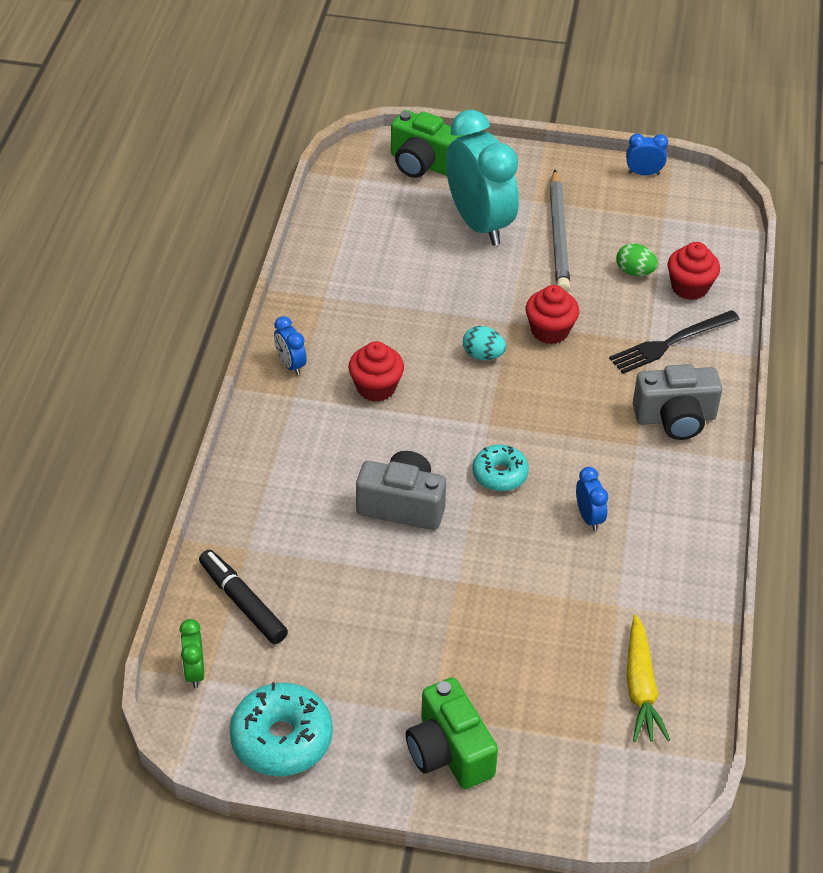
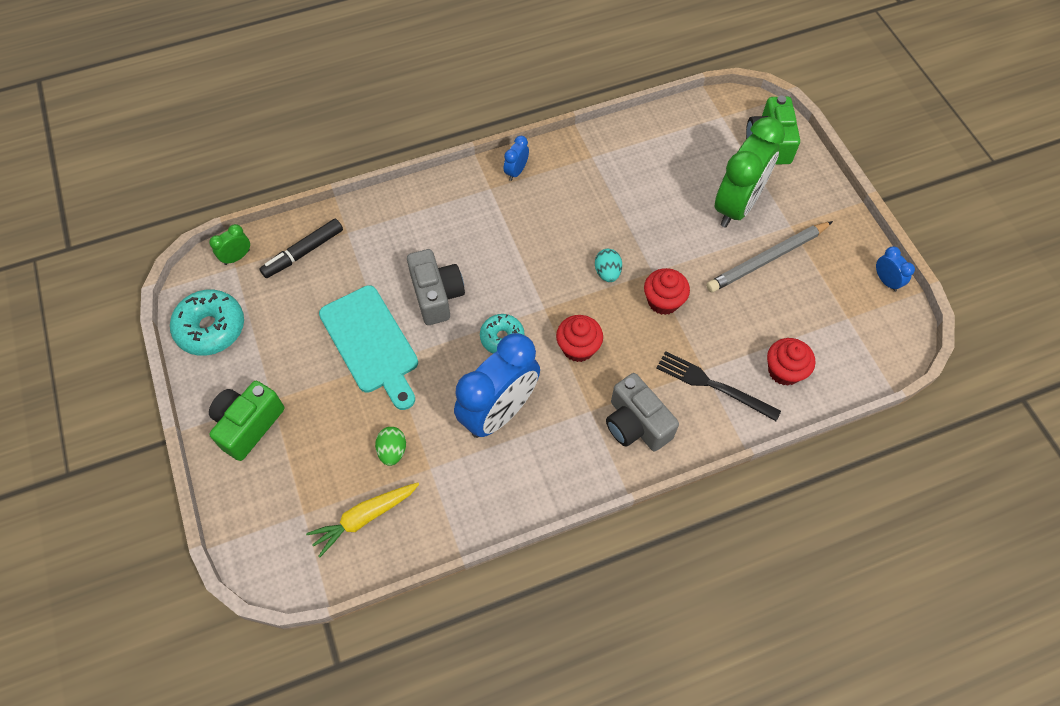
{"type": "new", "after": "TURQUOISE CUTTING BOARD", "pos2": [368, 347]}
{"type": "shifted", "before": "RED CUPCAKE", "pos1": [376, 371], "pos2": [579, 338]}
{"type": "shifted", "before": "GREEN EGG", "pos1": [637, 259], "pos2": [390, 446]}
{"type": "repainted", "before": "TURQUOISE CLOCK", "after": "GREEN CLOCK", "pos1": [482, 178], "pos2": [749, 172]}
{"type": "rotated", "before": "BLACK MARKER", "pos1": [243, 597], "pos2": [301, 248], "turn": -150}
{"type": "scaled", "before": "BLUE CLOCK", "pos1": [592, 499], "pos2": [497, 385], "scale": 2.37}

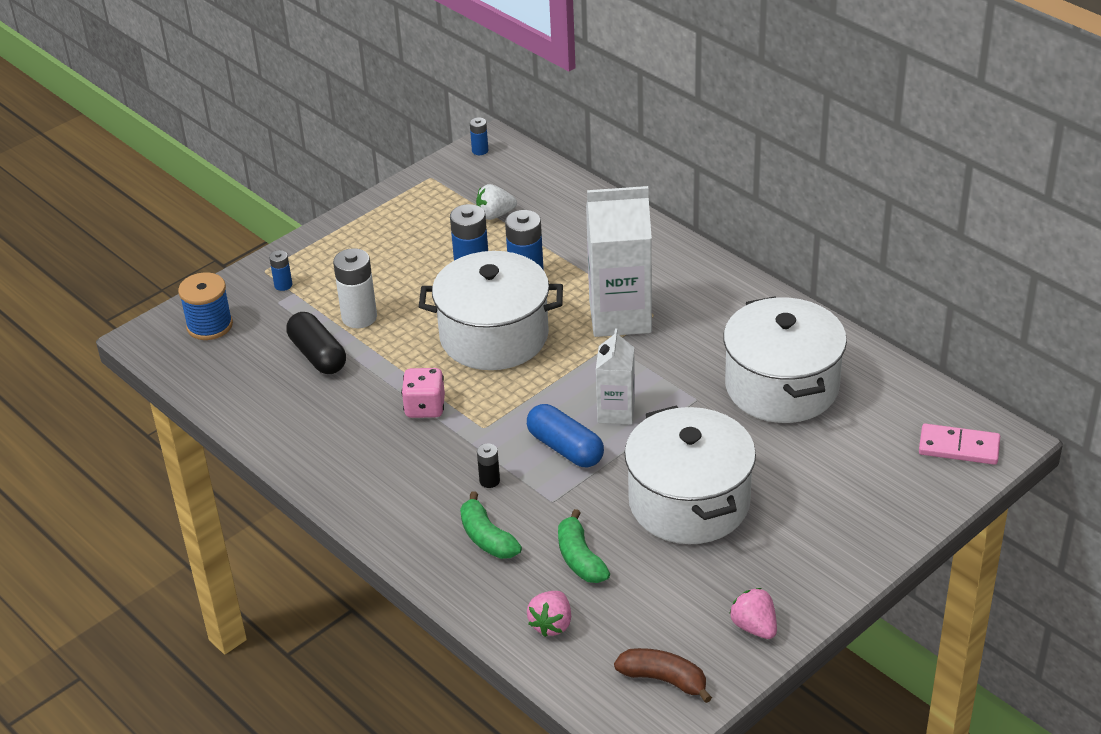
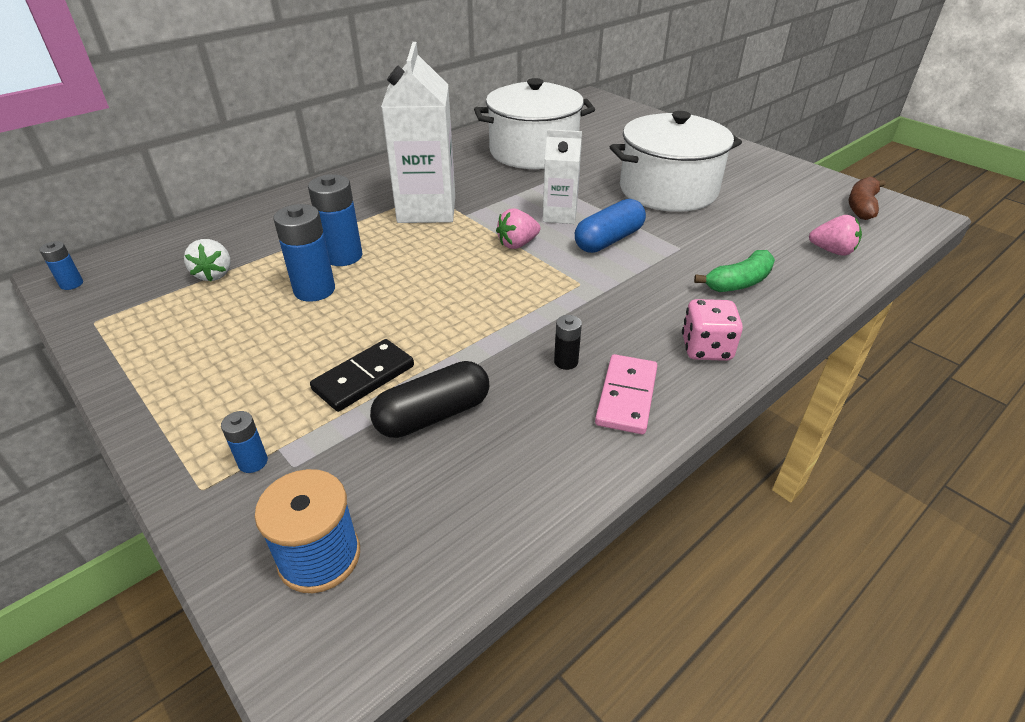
{"type": "gone", "before": "WHITE POT", "pos1": [491, 310]}
{"type": "gone", "before": "GREEN BANANA", "pos1": [584, 546]}
{"type": "shifted", "before": "PINK DICE", "pos1": [423, 393], "pos2": [712, 330]}
{"type": "shifted", "before": "BLACK BATTERY", "pos1": [488, 465], "pos2": [568, 342]}
{"type": "shifted", "before": "PINK STRAWBERRY", "pos1": [753, 613], "pos2": [518, 228]}
{"type": "shifted", "before": "PINK DOMINO", "pos1": [959, 444], "pos2": [626, 394]}
{"type": "swapped", "before": "WHITE BATTERY", "after": "BLACK DOMINO", "pos1": [355, 288], "pos2": [362, 375]}

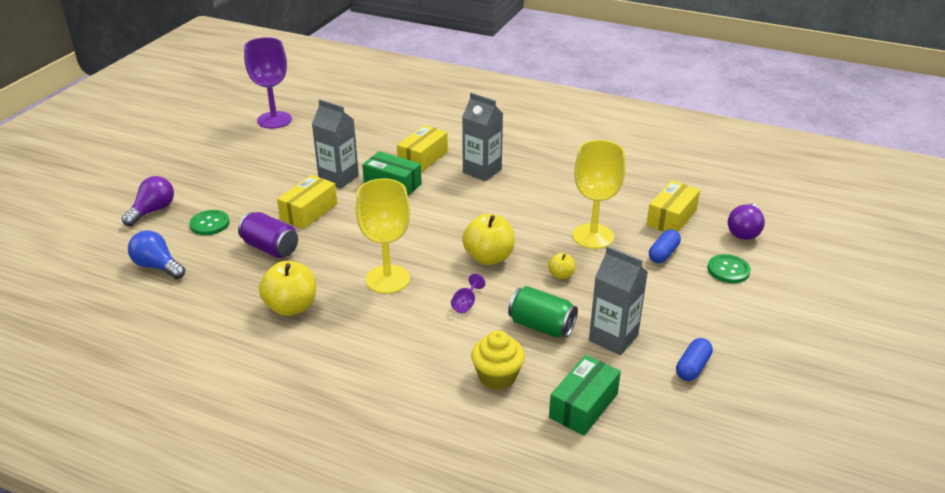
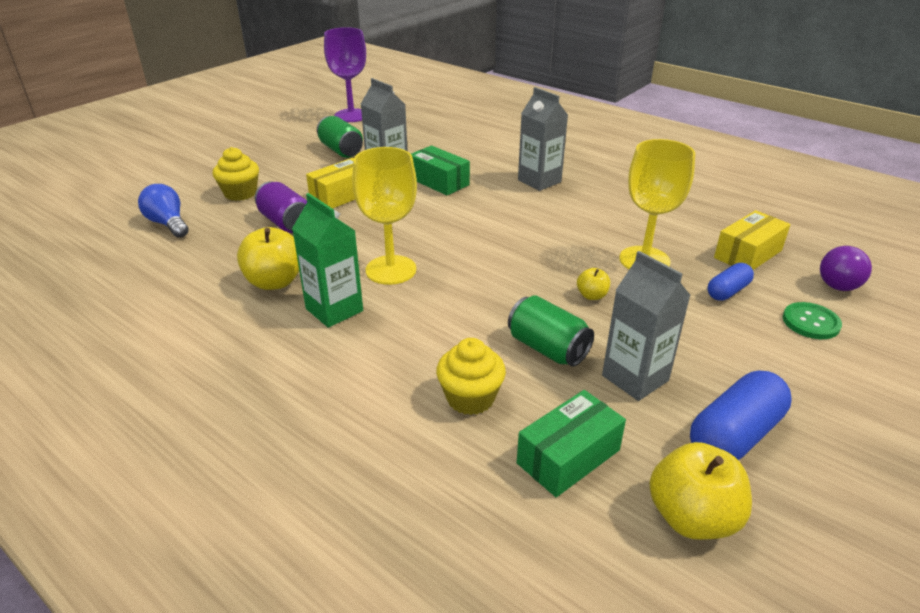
{"type": "gone", "before": "PURPLE LIGHT BULB", "pos1": [148, 201]}
{"type": "gone", "before": "YELLOW BOX", "pos1": [422, 149]}
{"type": "gone", "before": "PURPLE GOBLET", "pos1": [468, 293]}
{"type": "new", "after": "GREEN CARTON", "pos2": [327, 260]}
{"type": "new", "after": "GREEN CAN", "pos2": [340, 137]}
{"type": "shifted", "before": "YELLOW APPLE", "pos1": [488, 239], "pos2": [700, 491]}
{"type": "swapped", "before": "GREEN BUTTON", "after": "YELLOW CUPCAKE", "pos1": [209, 222], "pos2": [236, 174]}
{"type": "scaled", "before": "BLUE CAPSULE", "pos1": [694, 359], "pos2": [741, 415], "scale": 1.7}

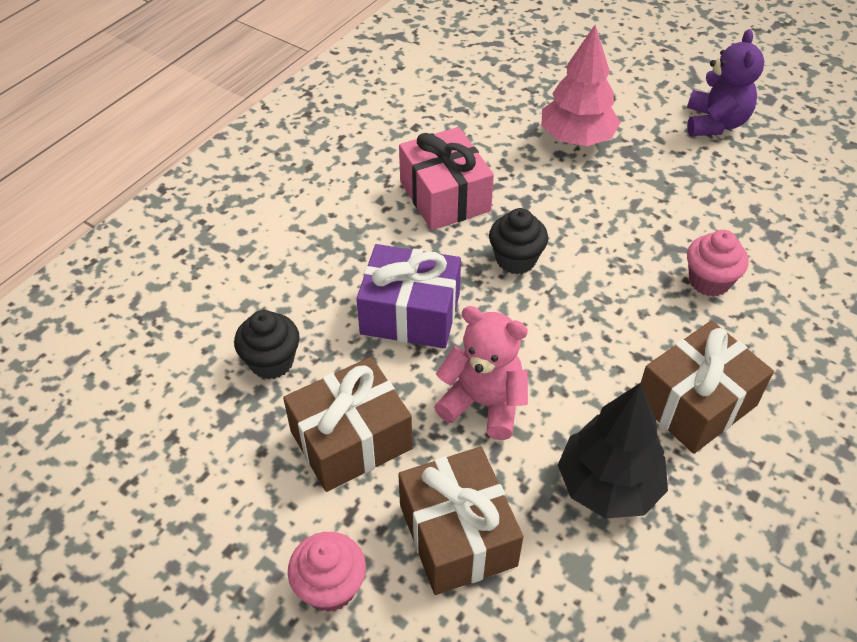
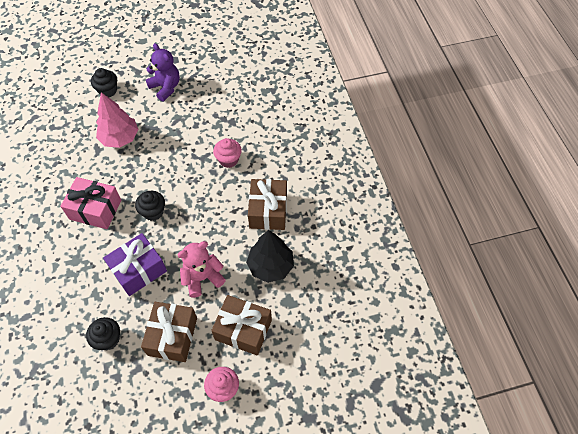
{"type": "new", "after": "BLACK CUPCAKE", "pos2": [104, 82]}

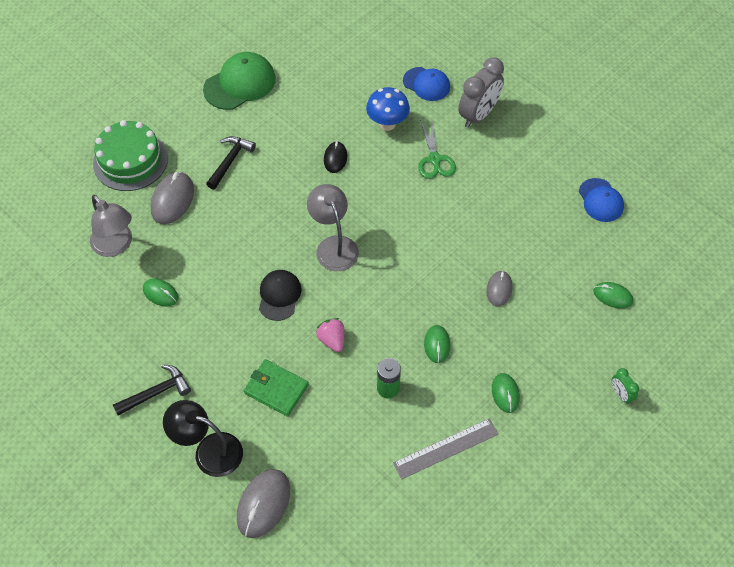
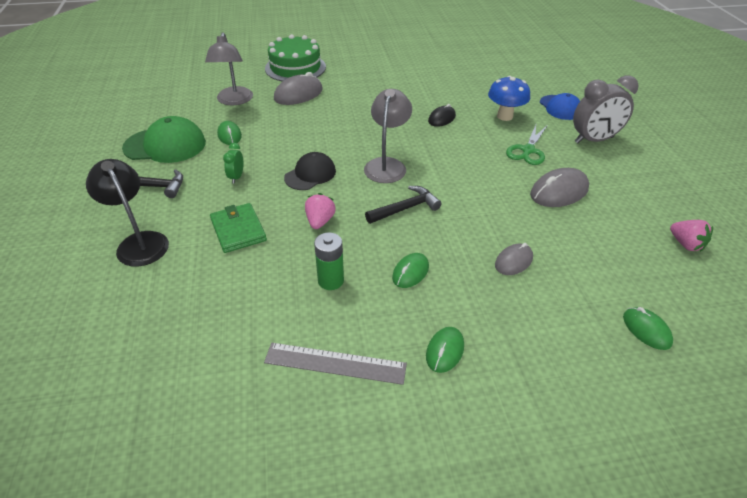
{"type": "shifted", "before": "GREEN CAP", "pos1": [239, 81], "pos2": [164, 139]}
{"type": "shifted", "before": "BLACK HAMMER", "pos1": [231, 163], "pos2": [403, 205]}
{"type": "shifted", "before": "GREY MOUSE", "pos1": [263, 503], "pos2": [559, 187]}
{"type": "shifted", "before": "GREEN CLOCK", "pos1": [625, 386], "pos2": [233, 163]}
{"type": "swapped", "before": "BLUE CAP", "after": "PINK STRAWBERRY", "pos1": [601, 200], "pos2": [691, 236]}

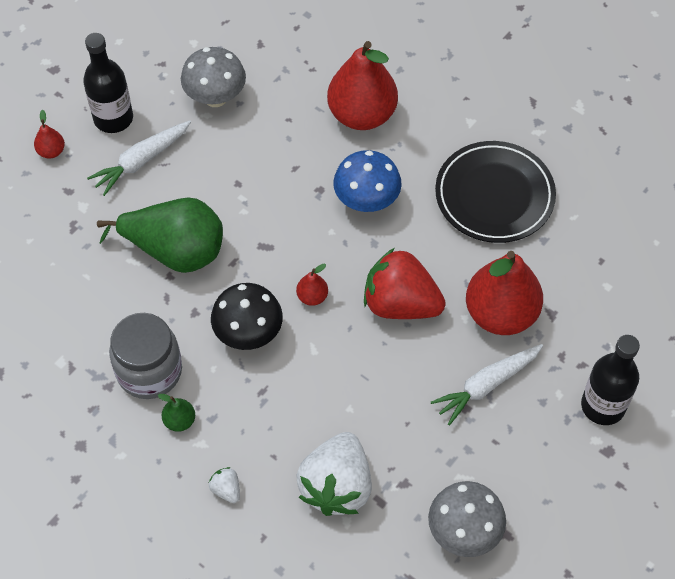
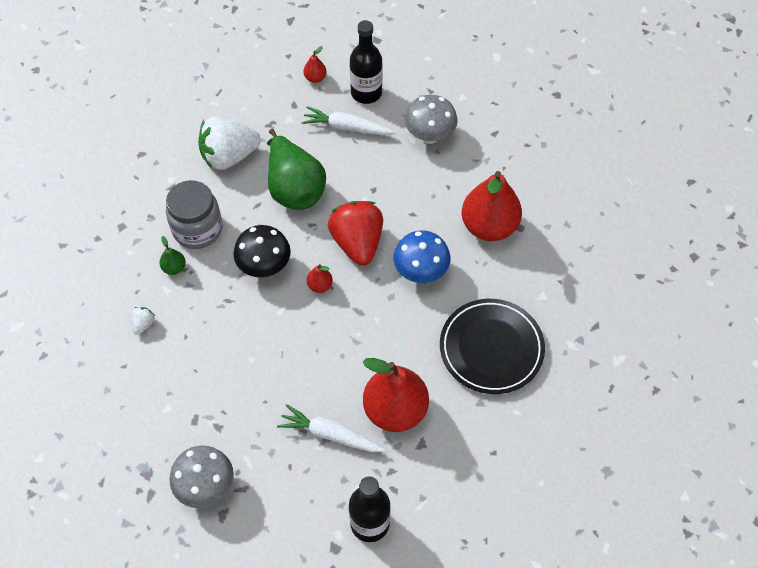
{"type": "shifted", "before": "WHITE STRAWBERRY", "pos1": [334, 474], "pos2": [229, 143]}
{"type": "shifted", "before": "RED STRAWBERRY", "pos1": [405, 283], "pos2": [355, 233]}

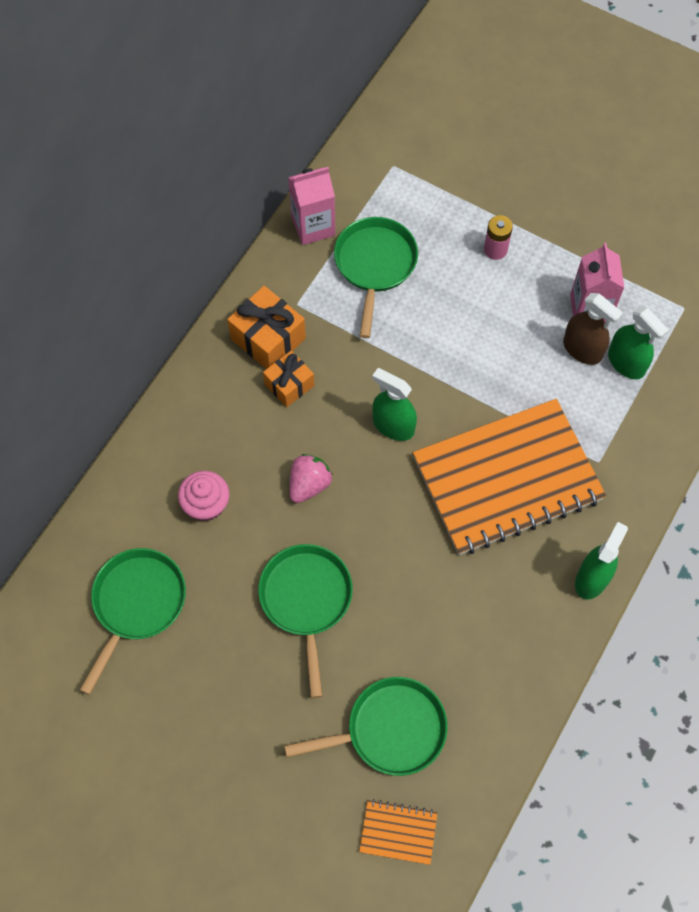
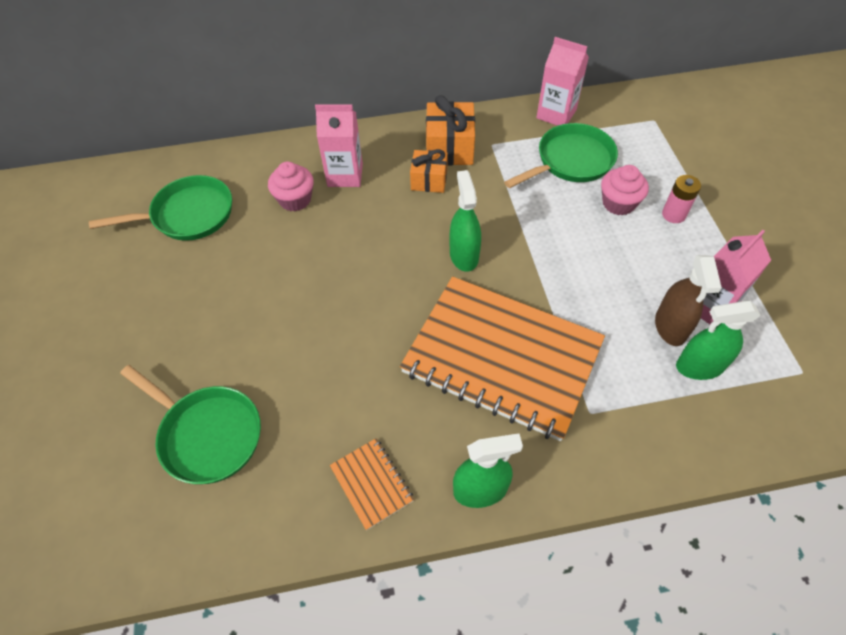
{"type": "gone", "before": "GREEN PAN", "pos1": [305, 621]}
{"type": "gone", "before": "PINK STRAWBERRY", "pos1": [311, 478]}
{"type": "new", "after": "PINK CARTON", "pos2": [339, 145]}
{"type": "new", "after": "PINK CUPCAKE", "pos2": [625, 190]}
{"type": "shifted", "before": "ORANGE NOTEBOOK", "pos1": [398, 832], "pos2": [372, 484]}
{"type": "rotated", "before": "GREEN SPRAY BOTTLE", "pos1": [638, 343], "pos2": [718, 340], "turn": 75}

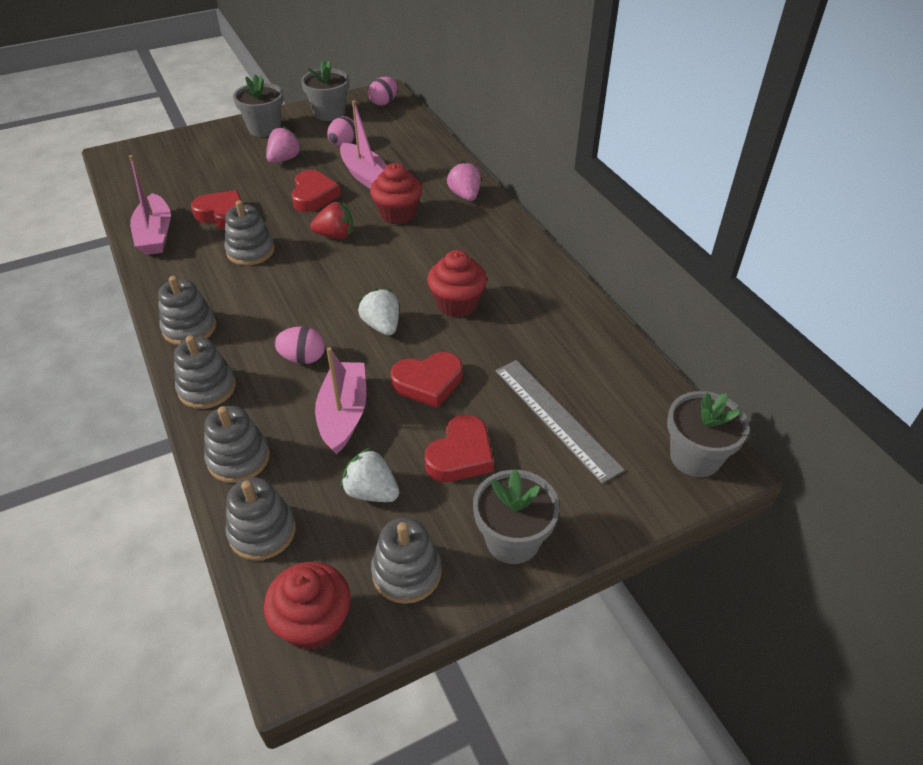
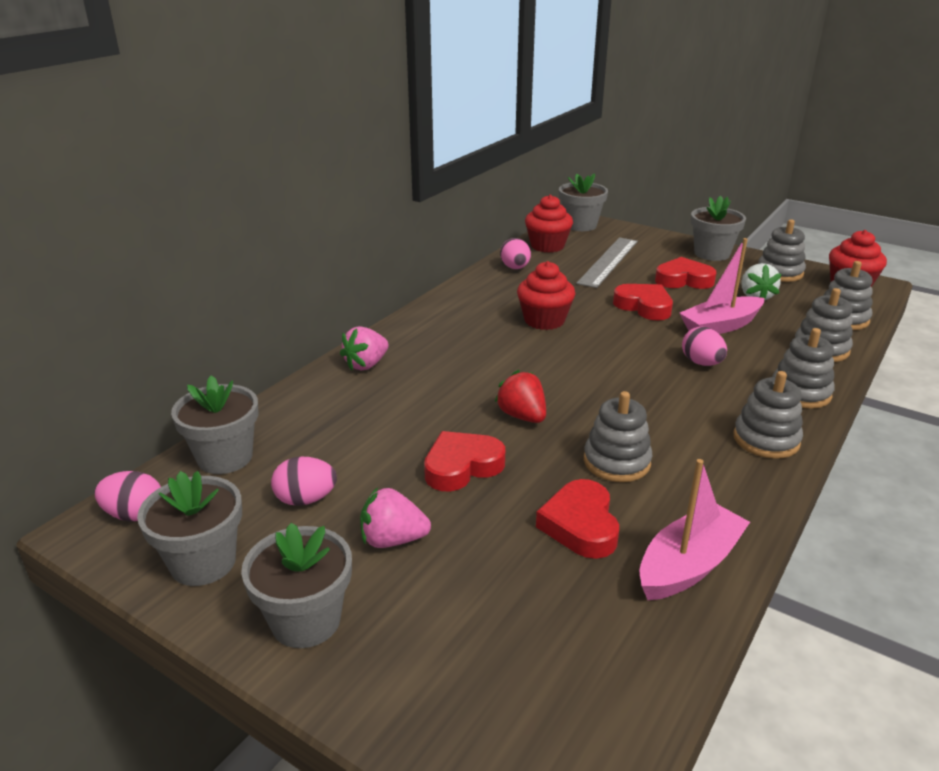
{"type": "gone", "before": "PINK BOAT", "pos1": [363, 145]}
{"type": "gone", "before": "WHITE STRAWBERRY", "pos1": [378, 311]}
{"type": "new", "after": "GREY FLOWER POT", "pos2": [214, 425]}
{"type": "new", "after": "PINK EGG", "pos2": [515, 253]}
{"type": "shifted", "before": "RED CUPCAKE", "pos1": [396, 194], "pos2": [549, 224]}

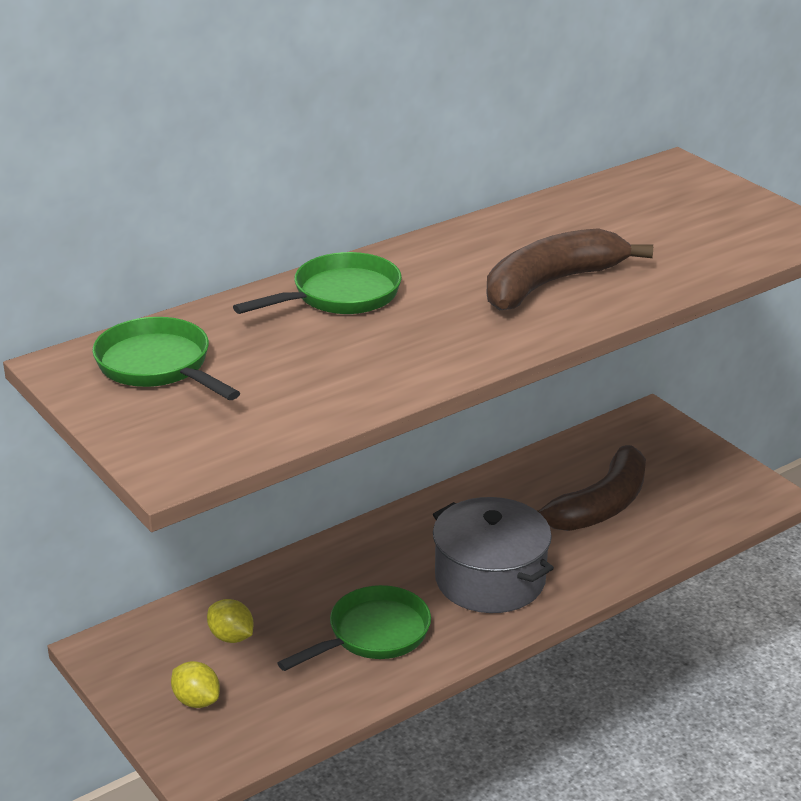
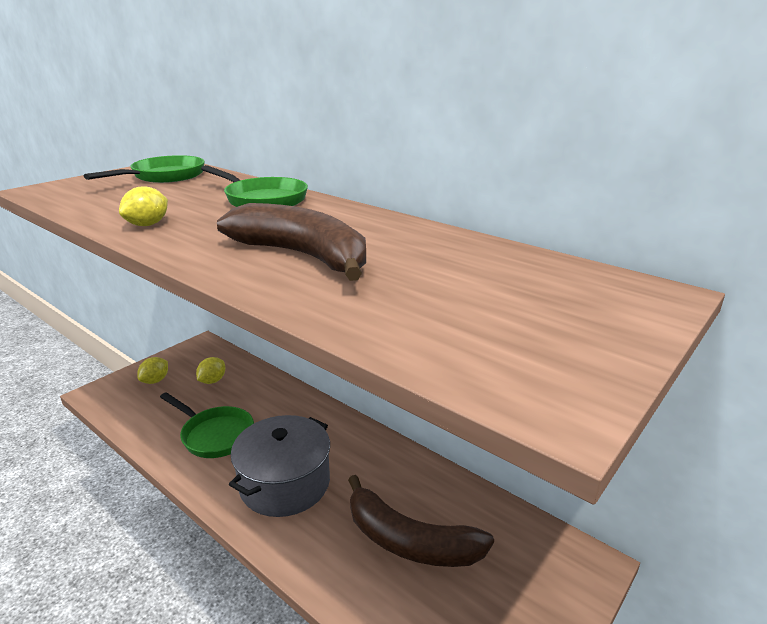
{"type": "new", "after": "YELLOW LEMON", "pos2": [143, 206]}

